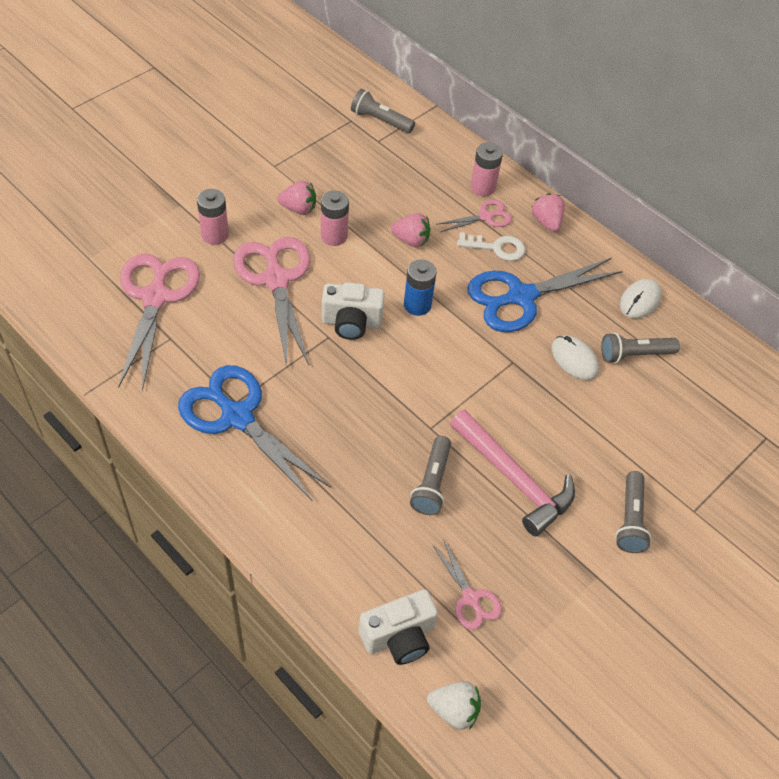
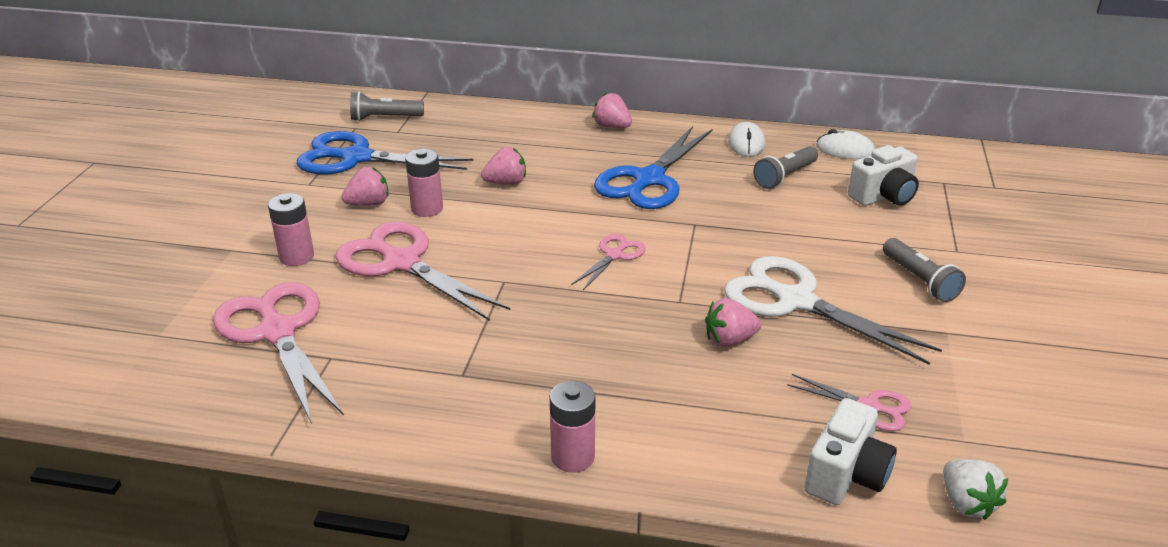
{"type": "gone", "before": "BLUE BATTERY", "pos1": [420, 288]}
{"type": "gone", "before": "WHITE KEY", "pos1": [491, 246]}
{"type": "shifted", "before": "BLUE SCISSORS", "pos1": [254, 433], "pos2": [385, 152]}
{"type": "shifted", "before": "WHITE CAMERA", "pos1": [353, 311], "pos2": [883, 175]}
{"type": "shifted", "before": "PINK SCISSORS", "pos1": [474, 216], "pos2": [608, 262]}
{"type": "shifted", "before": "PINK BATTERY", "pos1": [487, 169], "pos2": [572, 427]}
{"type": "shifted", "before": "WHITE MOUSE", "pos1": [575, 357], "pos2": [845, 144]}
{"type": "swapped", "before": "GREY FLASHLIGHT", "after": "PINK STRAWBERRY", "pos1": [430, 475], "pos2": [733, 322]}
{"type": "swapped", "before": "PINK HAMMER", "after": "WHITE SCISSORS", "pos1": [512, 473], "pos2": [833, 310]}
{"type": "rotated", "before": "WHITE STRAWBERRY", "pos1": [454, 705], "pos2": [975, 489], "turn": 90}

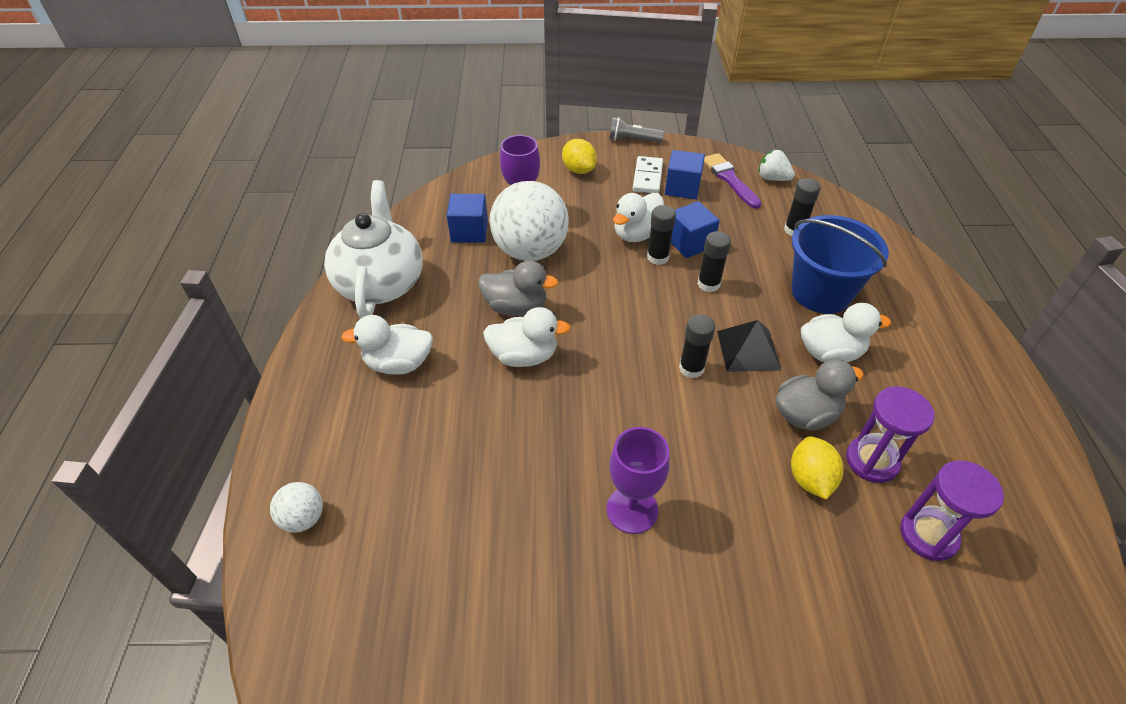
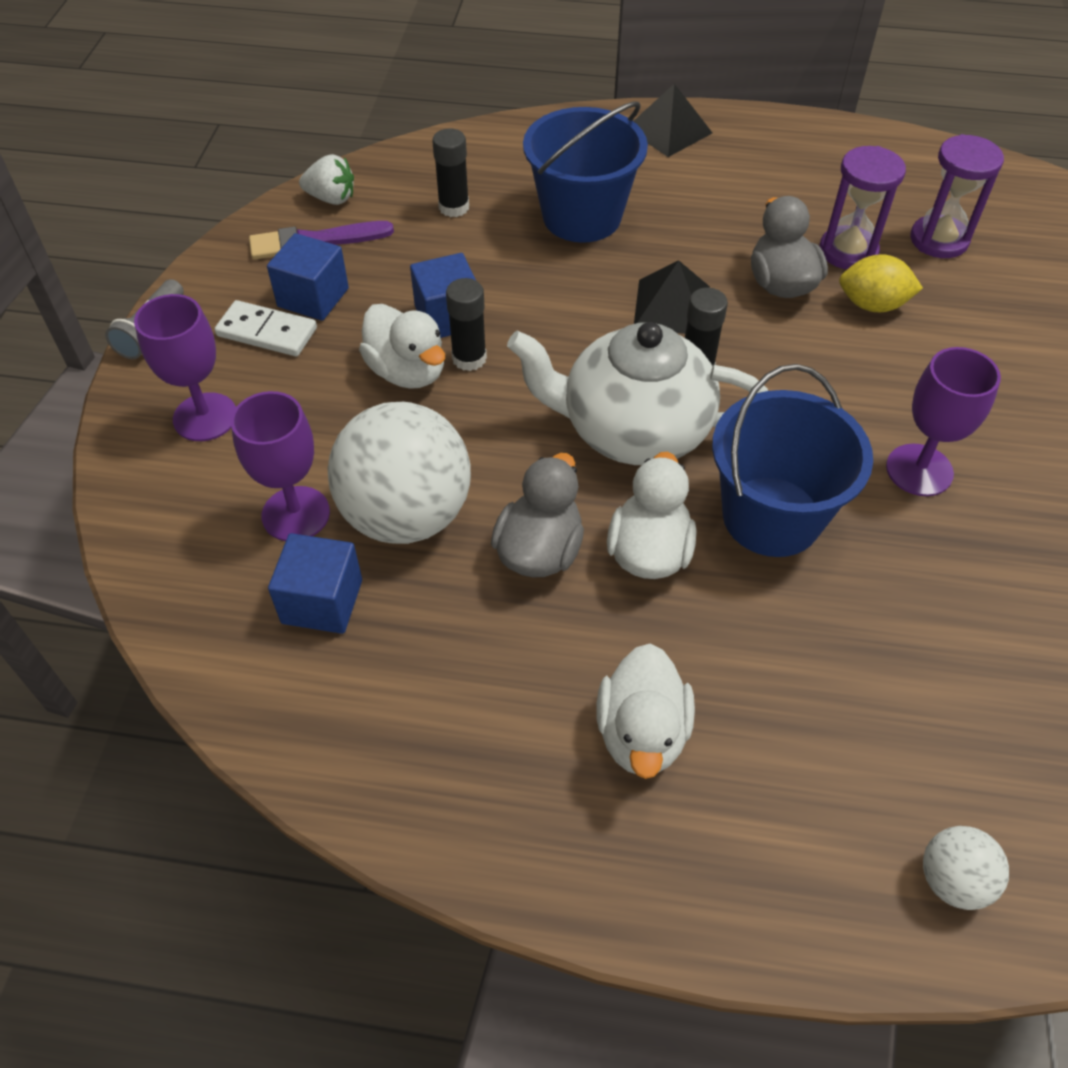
{"type": "gone", "before": "BLACK GLUE STICK", "pos1": [714, 261]}
{"type": "gone", "before": "WHITE DUCK", "pos1": [846, 332]}
{"type": "new", "after": "BLACK PYRAMID", "pos2": [672, 120]}
{"type": "new", "after": "BLUE BUCKET", "pos2": [792, 460]}
{"type": "shifted", "before": "WHITE TEAPOT", "pos1": [373, 249], "pos2": [637, 393]}
{"type": "swapped", "before": "YELLOW LEMON", "after": "PURPLE GOBLET", "pos1": [579, 156], "pos2": [185, 367]}
{"type": "rotated", "before": "WHITE STRAWBERRY", "pos1": [776, 165], "pos2": [326, 179], "turn": -120}

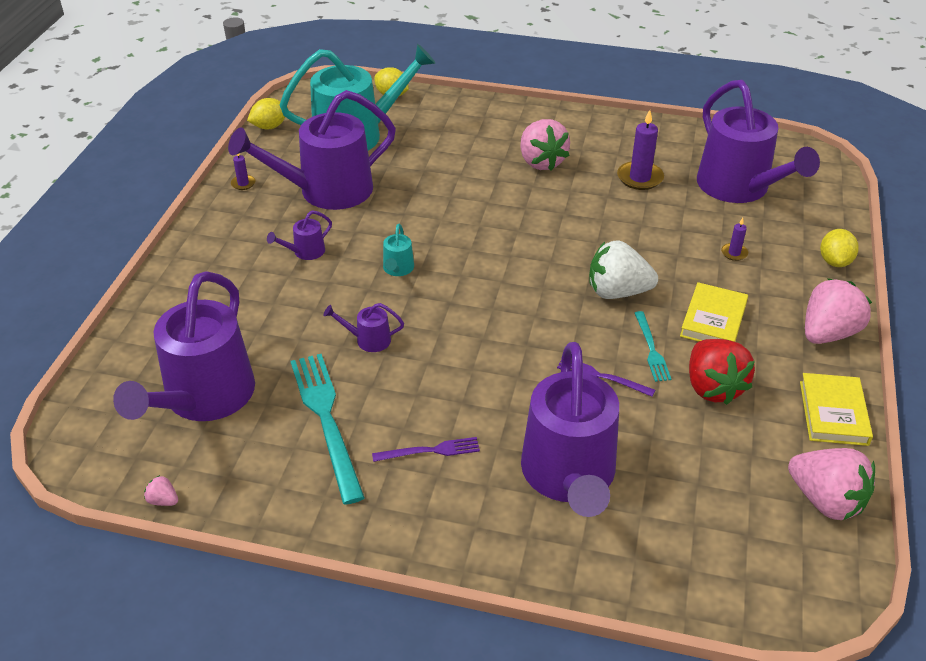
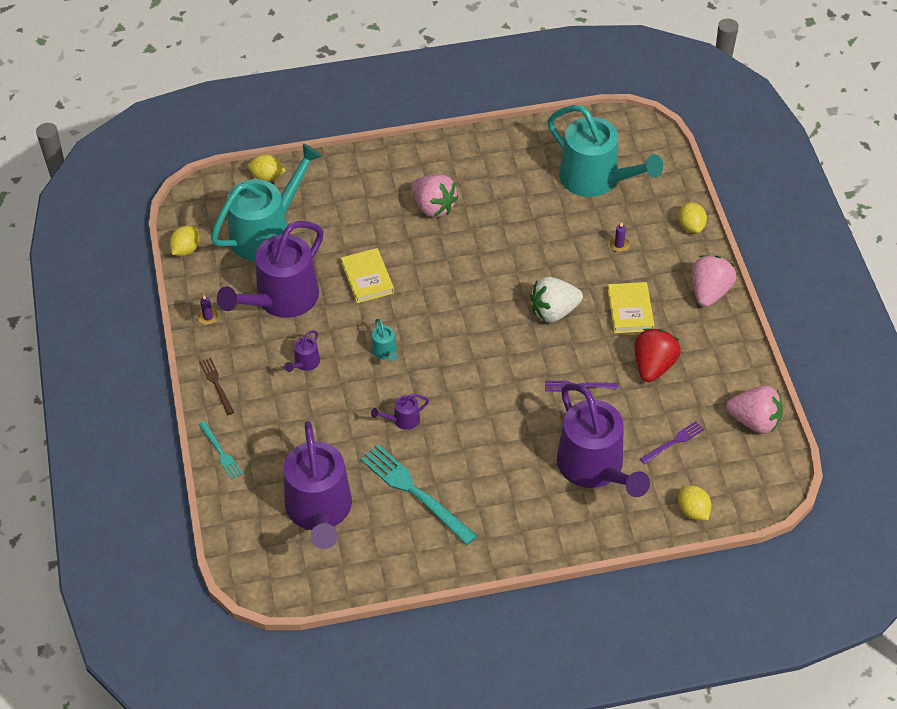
{"type": "gone", "before": "PINK STRAWBERRY", "pos1": [161, 490]}
{"type": "gone", "before": "PURPLE CANDLE", "pos1": [640, 150]}
{"type": "new", "after": "BROWN FORK", "pos2": [216, 386]}
{"type": "new", "after": "YELLOW LEMON", "pos2": [694, 502]}
{"type": "shifted", "before": "PURPLE FORK", "pos1": [426, 449], "pos2": [672, 442]}
{"type": "shifted", "before": "TURQUOISE FORK", "pos1": [653, 346], "pos2": [221, 450]}
{"type": "shifted", "before": "YELLOW BOOK", "pos1": [836, 409], "pos2": [367, 275]}
{"type": "repainted", "before": "PURPLE WATERING CAN", "after": "TURQUOISE WATERING CAN", "pos1": [758, 141], "pos2": [605, 151]}
{"type": "rotated", "before": "RED STRAWBERRY", "pos1": [722, 372], "pos2": [657, 355], "turn": -120}

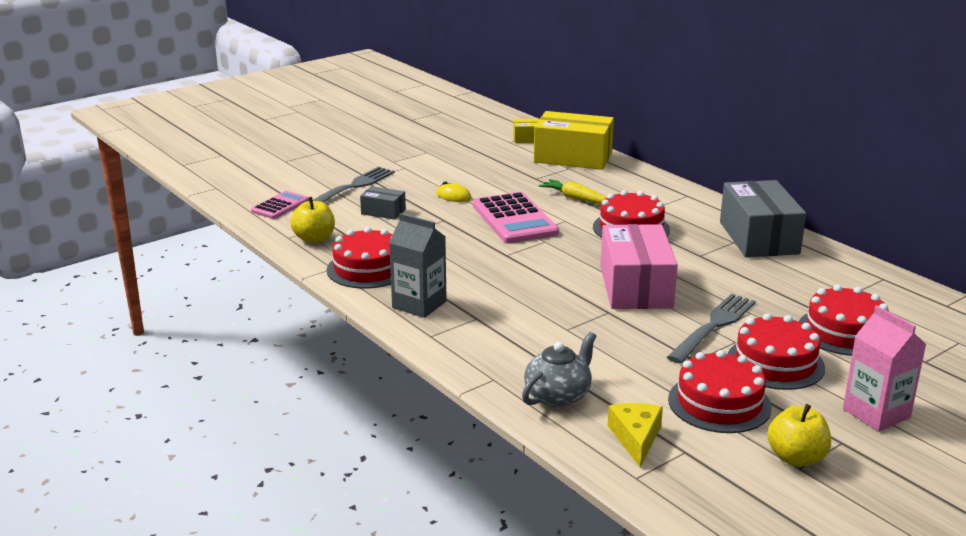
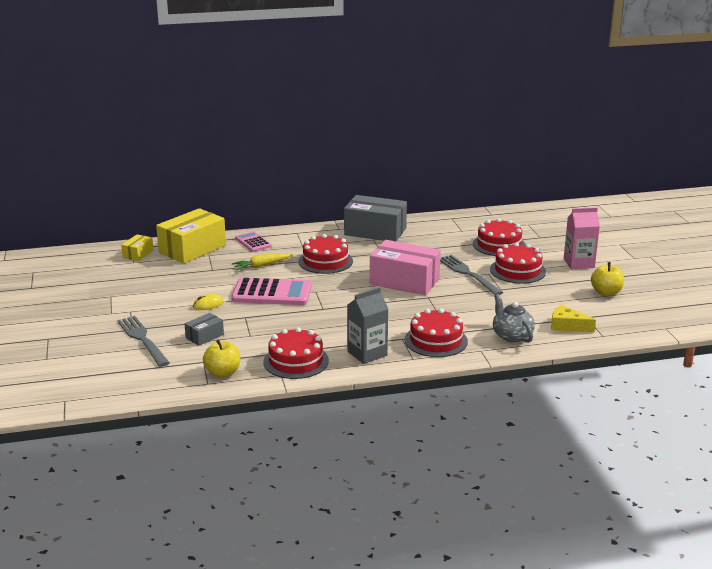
{"type": "shifted", "before": "PINK CALCULATOR", "pos1": [280, 205], "pos2": [253, 241]}
{"type": "shifted", "before": "RED CAKE", "pos1": [720, 391], "pos2": [436, 332]}

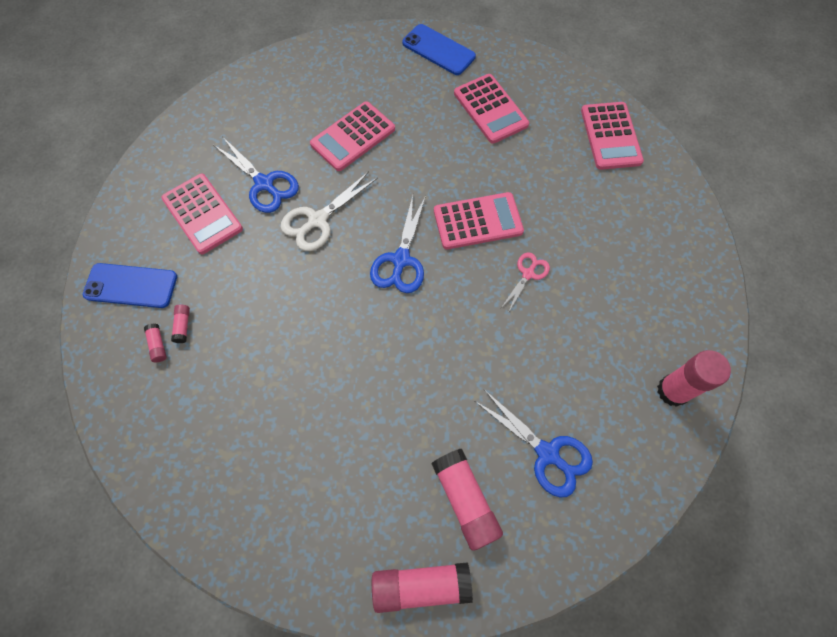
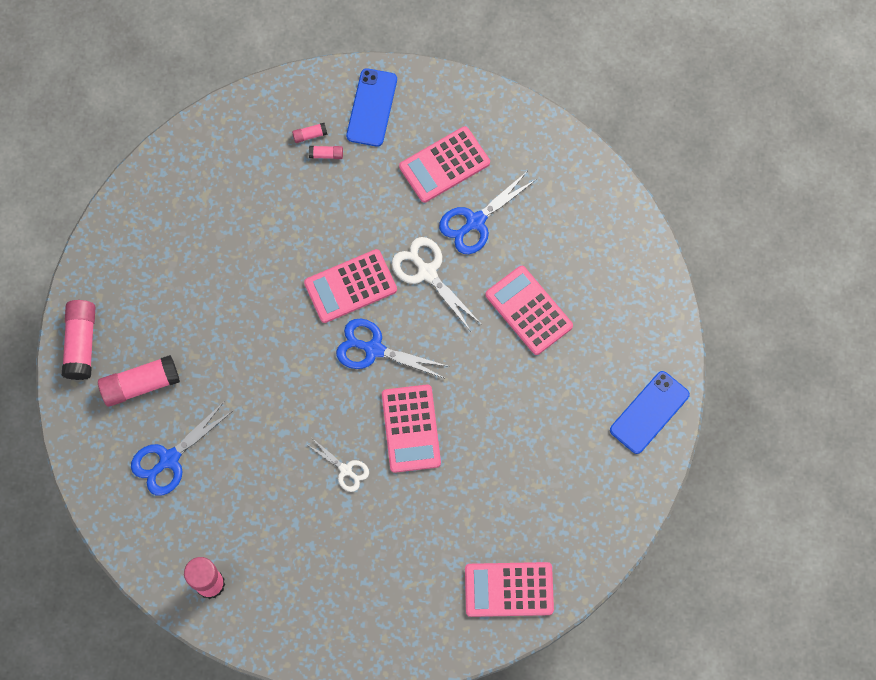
{"type": "shifted", "before": "PINK CALCULATOR", "pos1": [491, 109], "pos2": [350, 286]}
{"type": "repainted", "before": "PINK SCISSORS", "after": "WHITE SCISSORS", "pos1": [525, 282], "pos2": [337, 465]}

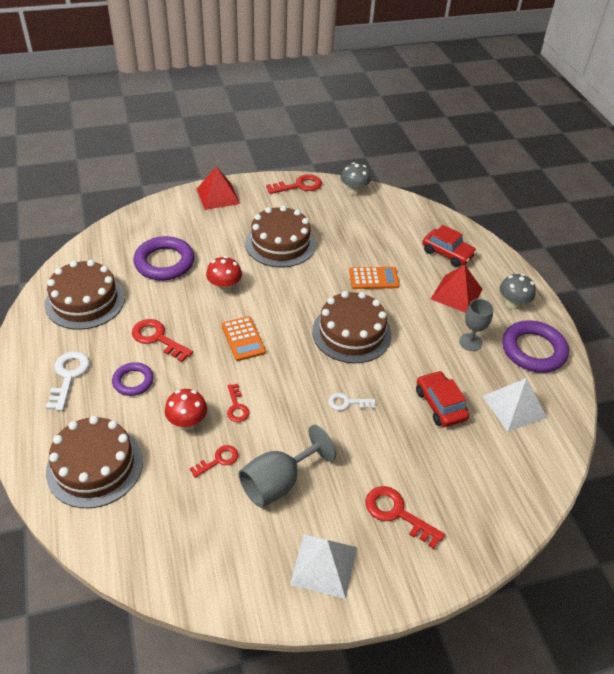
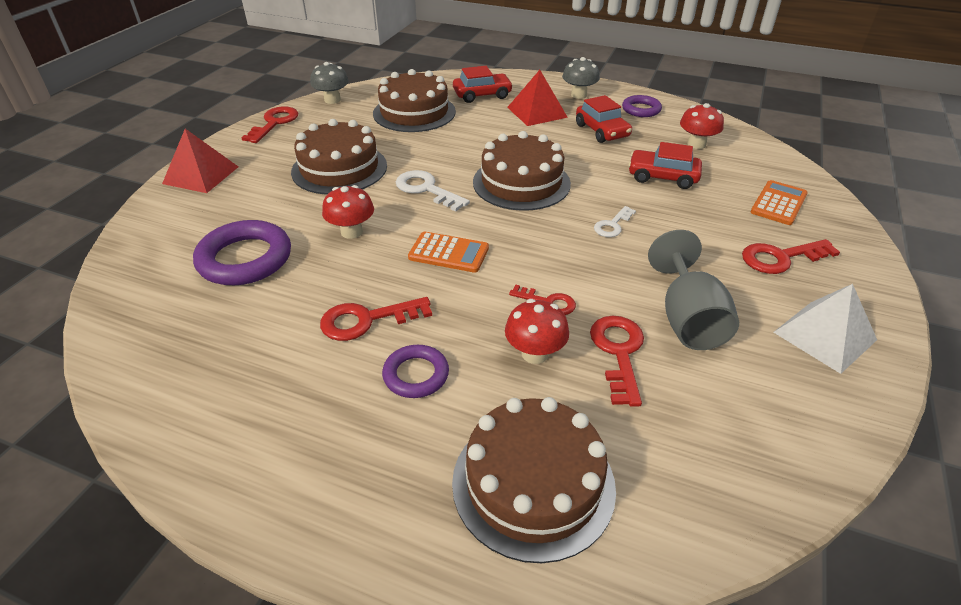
{"type": "shifted", "before": "BROWN CAKE", "pos1": [85, 295], "pos2": [414, 100]}
{"type": "shifted", "before": "WHITE KEY", "pos1": [68, 381], "pos2": [433, 191]}
{"type": "shifted", "before": "ORANGE CALCULATOR", "pos1": [374, 278], "pos2": [779, 202]}
{"type": "swapped", "before": "GREY GOBLET", "after": "RED CAR", "pos1": [476, 325], "pos2": [604, 119]}
{"type": "swapped", "before": "WHITE PYRAMID", "after": "RED MUSHROOM", "pos1": [514, 405], "pos2": [702, 126]}
{"type": "scaled", "before": "RED KEY", "pos1": [214, 461], "pos2": [617, 361], "scale": 1.59}
{"type": "scaled", "before": "PURPLE RING", "pos1": [535, 346], "pos2": [642, 106], "scale": 0.58}

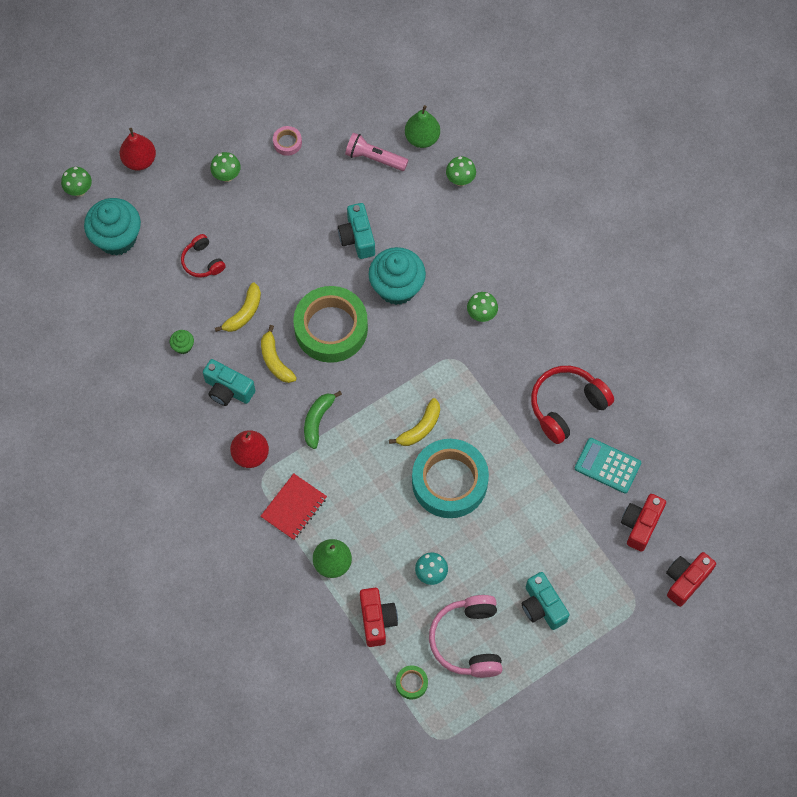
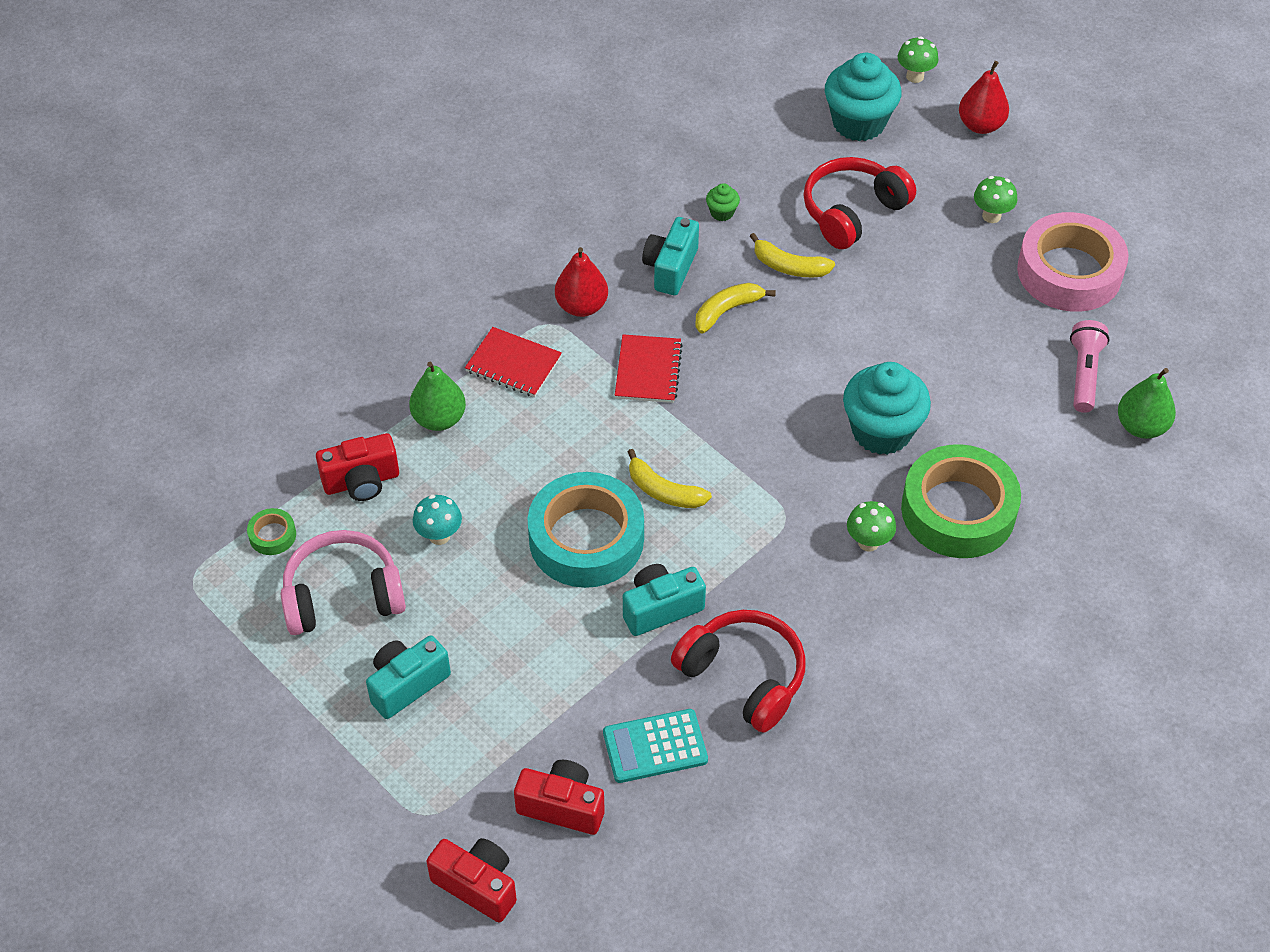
{"type": "gone", "before": "GREEN MUSHROOM", "pos1": [461, 171]}
{"type": "shifted", "before": "GREEN TAPE", "pos1": [330, 324], "pos2": [961, 501]}
{"type": "shifted", "before": "TURQUOISE CAMERA", "pos1": [356, 231], "pos2": [664, 600]}
{"type": "swapped", "before": "GREEN BANANA", "after": "RED NOTEBOOK", "pos1": [323, 420], "pos2": [649, 368]}
{"type": "rotated", "before": "TURQUOISE CALCULATOR", "pos1": [608, 465], "pos2": [655, 746], "turn": -120}
{"type": "scaled", "before": "RED HEADPHONES", "pos1": [203, 256], "pos2": [859, 203], "scale": 1.74}
{"type": "scaled", "before": "PINK TAPE", "pos1": [287, 141], "pos2": [1073, 262], "scale": 2.45}

